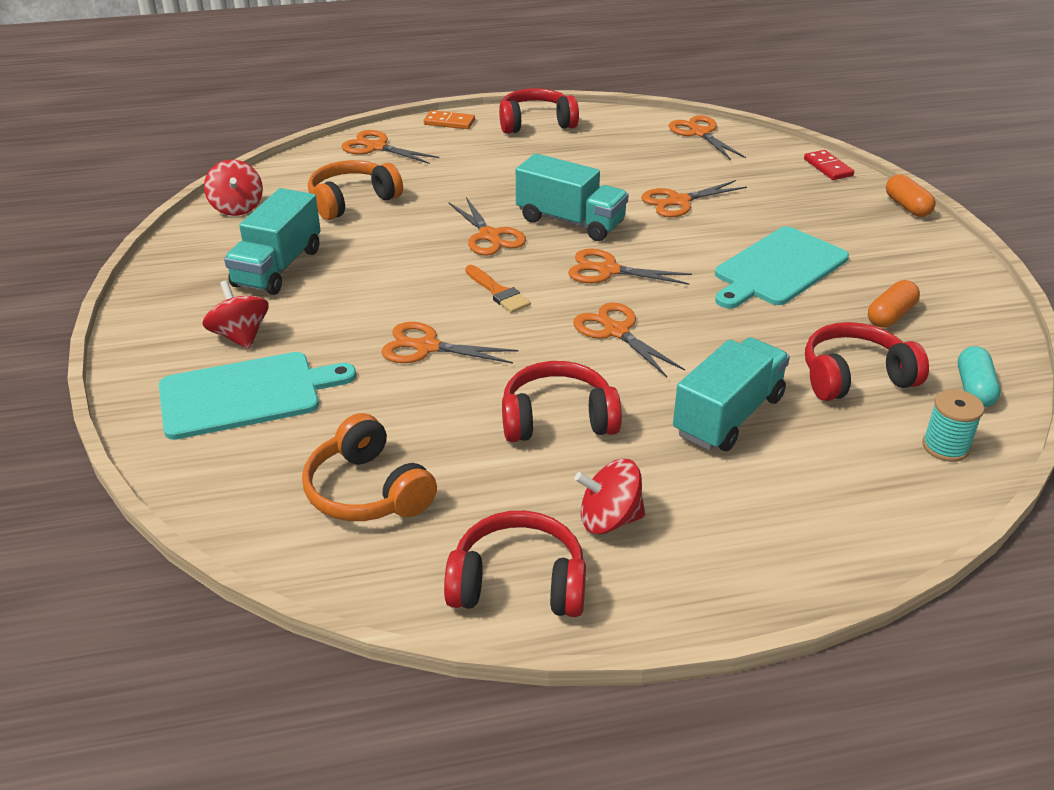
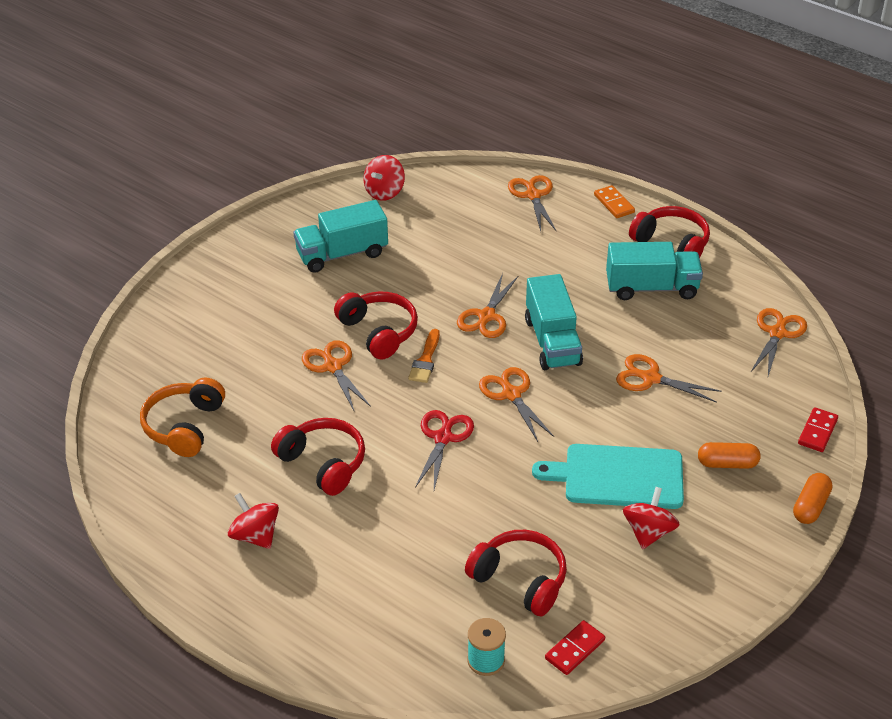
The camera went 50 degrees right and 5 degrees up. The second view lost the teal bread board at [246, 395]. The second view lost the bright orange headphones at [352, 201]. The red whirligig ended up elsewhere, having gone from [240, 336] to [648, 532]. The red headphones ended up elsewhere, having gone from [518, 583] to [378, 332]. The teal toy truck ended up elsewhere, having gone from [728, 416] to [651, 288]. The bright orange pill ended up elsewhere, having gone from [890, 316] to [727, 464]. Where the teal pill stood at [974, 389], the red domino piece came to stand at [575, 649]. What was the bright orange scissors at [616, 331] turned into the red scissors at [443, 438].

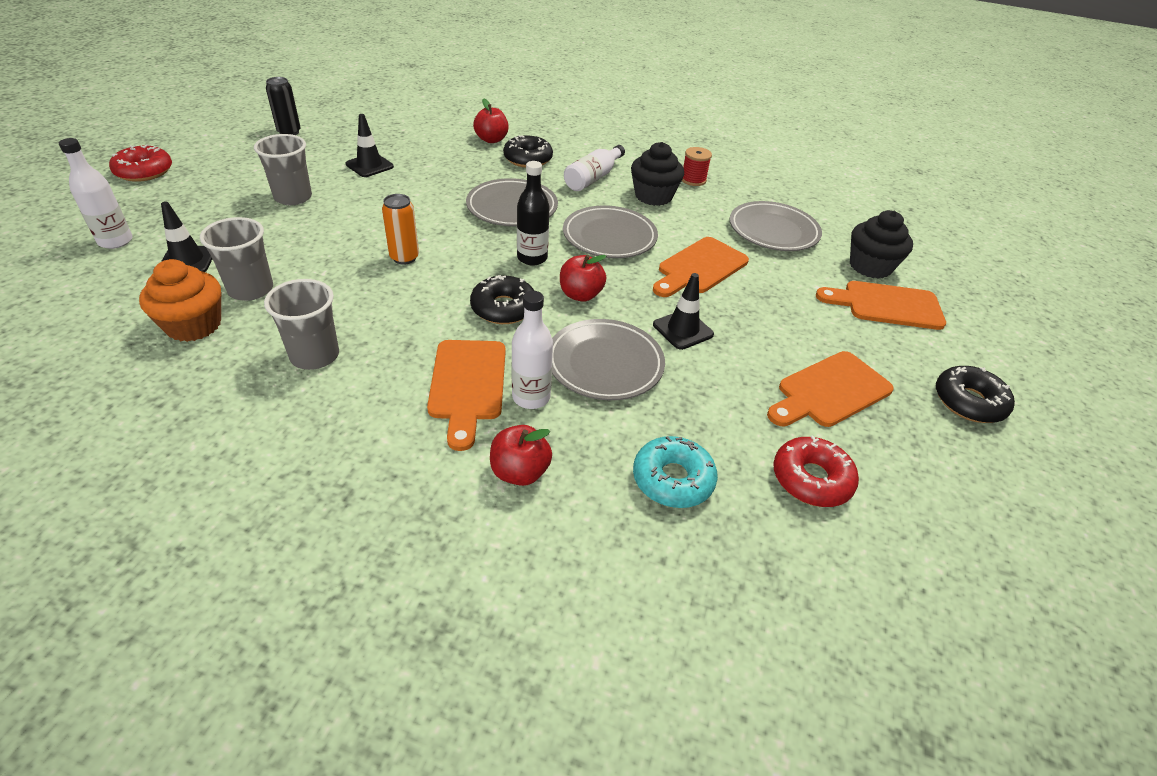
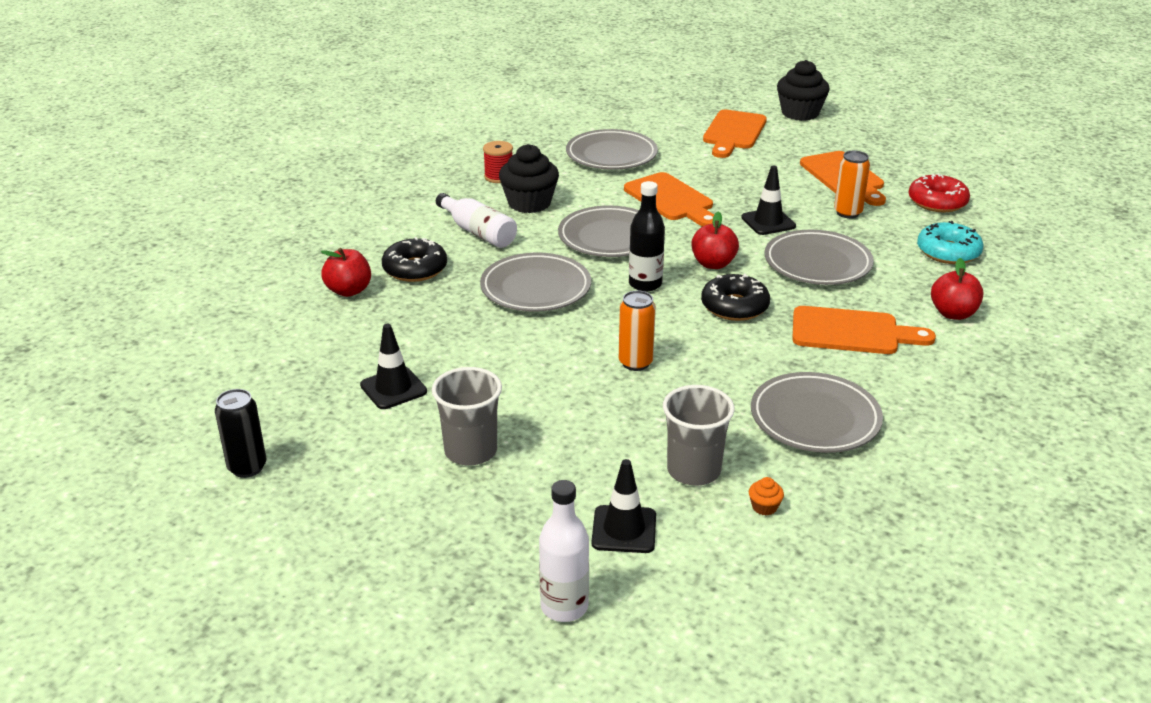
The camera went 75 degrees left and 10 degrees down. The second view lost the red doughnut at [144, 171]. The second view lost the snow-white flask at [531, 397]. The second view lost the jet-black doughnut at [968, 402]. The second view gained the bright orange can at [847, 213]. The jet-black fairy cake ended up elsewhere, having gone from [870, 266] to [800, 113]. Where the ash-grey cup stood at [315, 355], the ash-grey plate came to stand at [815, 418]. The size of the bright orange fairy cake at [194, 325] changed by a factor of 0.41.

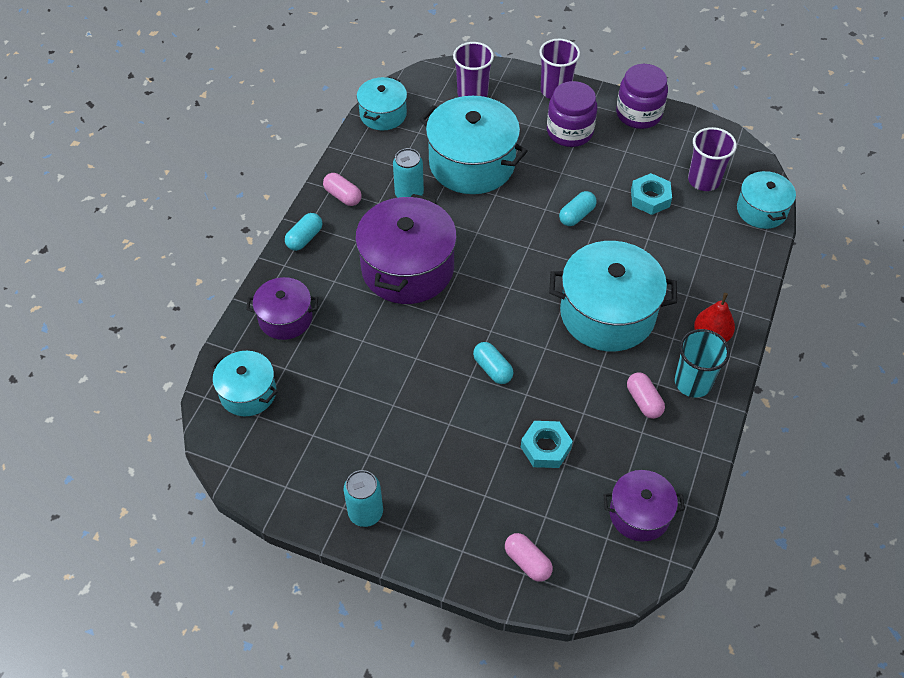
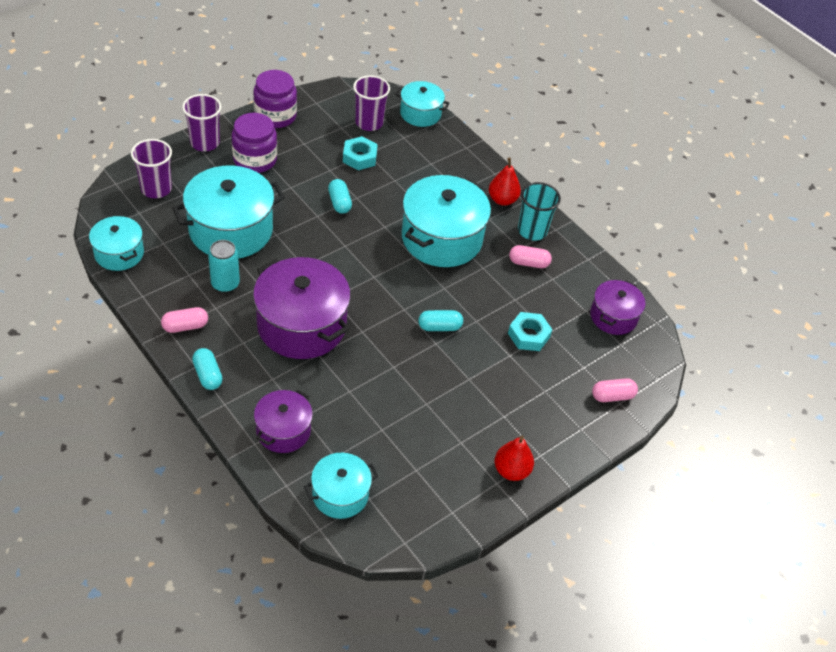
The camera went 65 degrees left and 5 degrees down. Where the teal can stood at [365, 513], the red pear fruit came to stand at [511, 470].

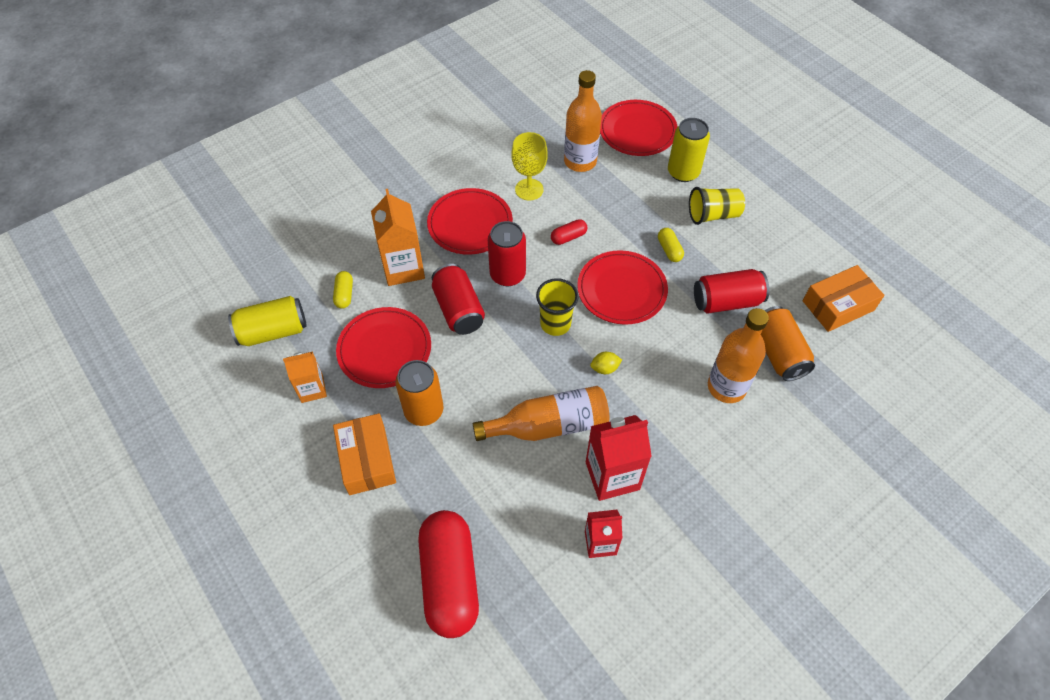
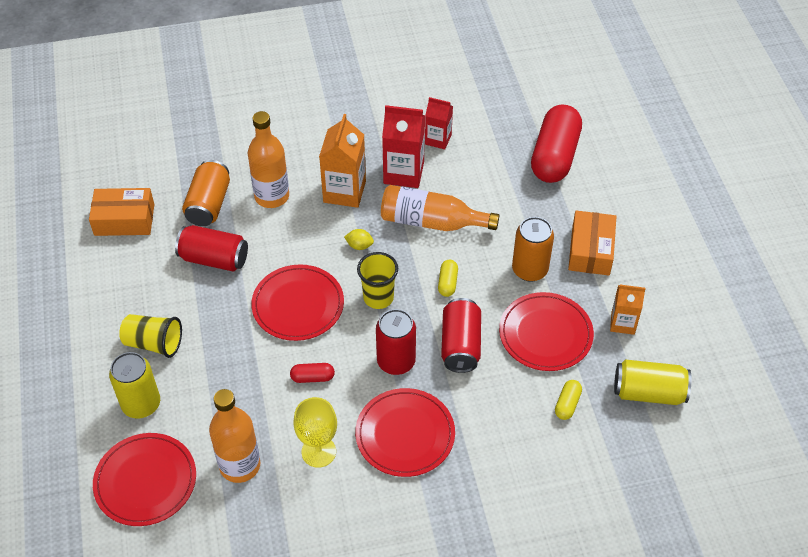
The camera went 155 degrees left and 5 degrees down. The bright orange juice carton ended up elsewhere, having gone from [403, 268] to [344, 192]. The yellow pill ended up elsewhere, having gone from [669, 250] to [447, 283].

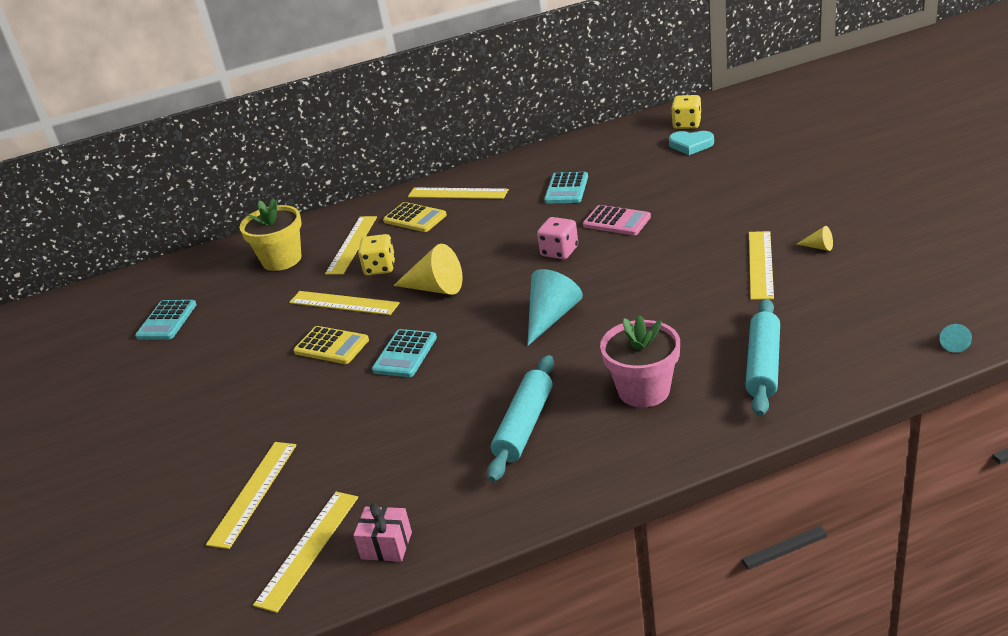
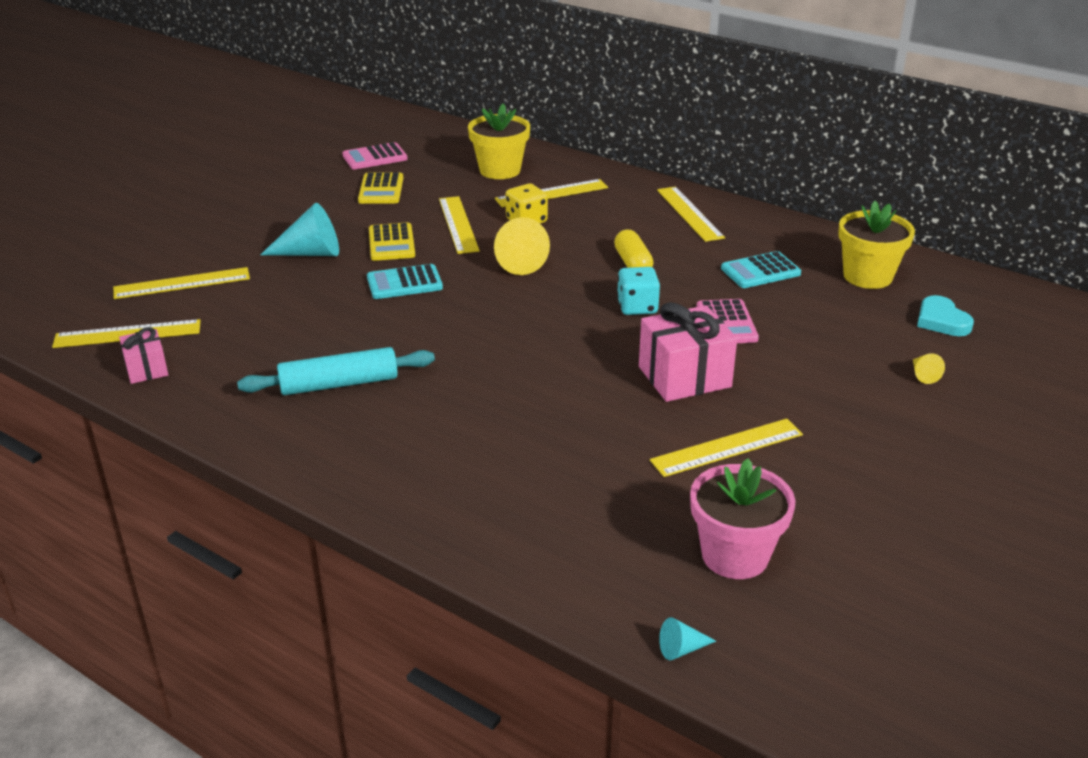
The camera went 50 degrees right and 0 degrees up. The second view lost the yellow game die at [687, 124]. The second view lost the teal pastry roller at [763, 365]. The second view gained the yellow pill at [633, 263]. The second view gained the pink present at [684, 377]. The second view gained the yellow potted plant at [867, 276]. The yellow adding machine ended up elsewhere, having gone from [415, 218] to [381, 189]. The teal solid cone ended up elsewhere, having gone from [551, 317] to [310, 253]. The pink potted plant ended up elsewhere, having gone from [644, 390] to [735, 555]. The yellow solid cone ended up elsewhere, having gone from [818, 247] to [923, 375]. What was the teal adding machine at [167, 321] turned into the pink adding machine at [375, 157]. What was the pink game die at [559, 251] turned into the teal game die at [637, 307].

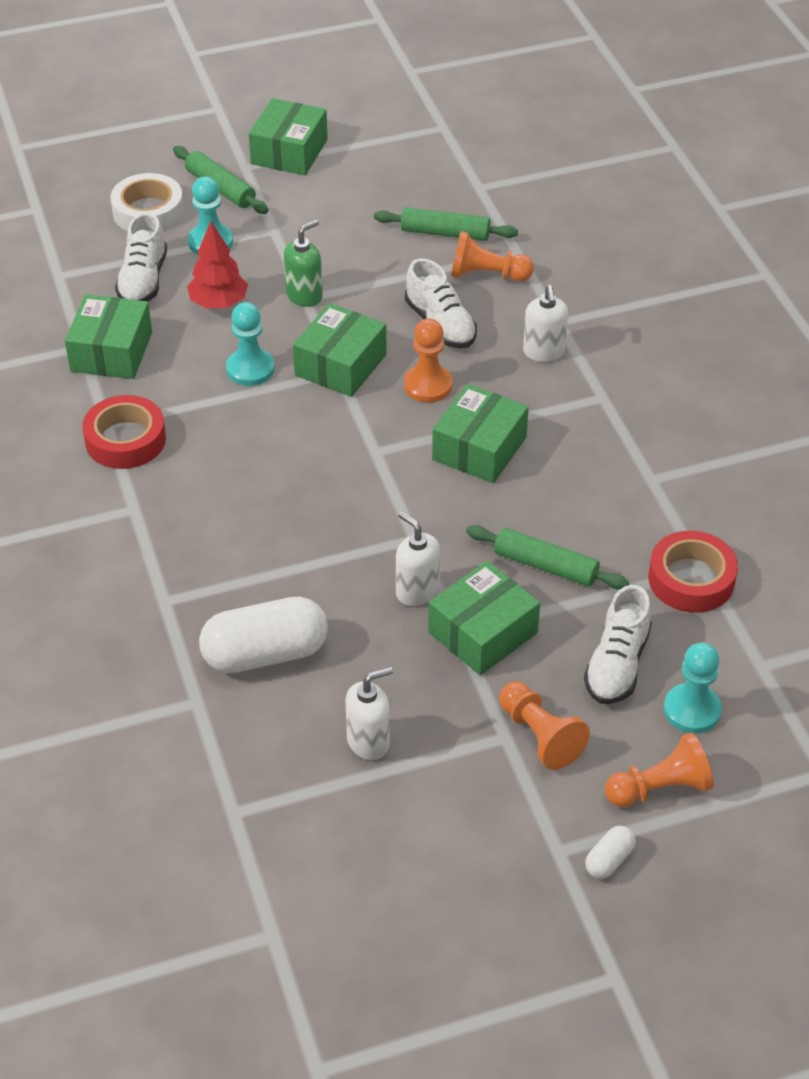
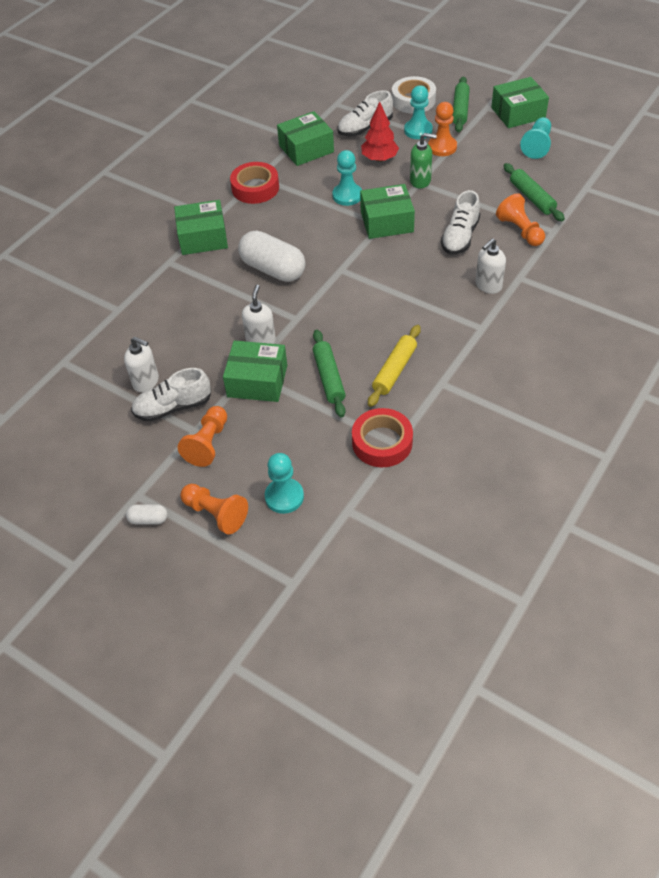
The camera went 55 degrees right and 5 degrees up. The second view gained the yellow pastry roller at [395, 370]. The second view gained the teal pawn at [537, 145]. The snow-white pill ended up elsewhere, having gone from [265, 654] to [273, 269]. The bright orange pawn ended up elsewhere, having gone from [428, 385] to [442, 147]. The green package ended up elsewhere, having gone from [479, 448] to [203, 237]. The snow-white lace-up shoe ended up elsewhere, having gone from [617, 664] to [173, 407].

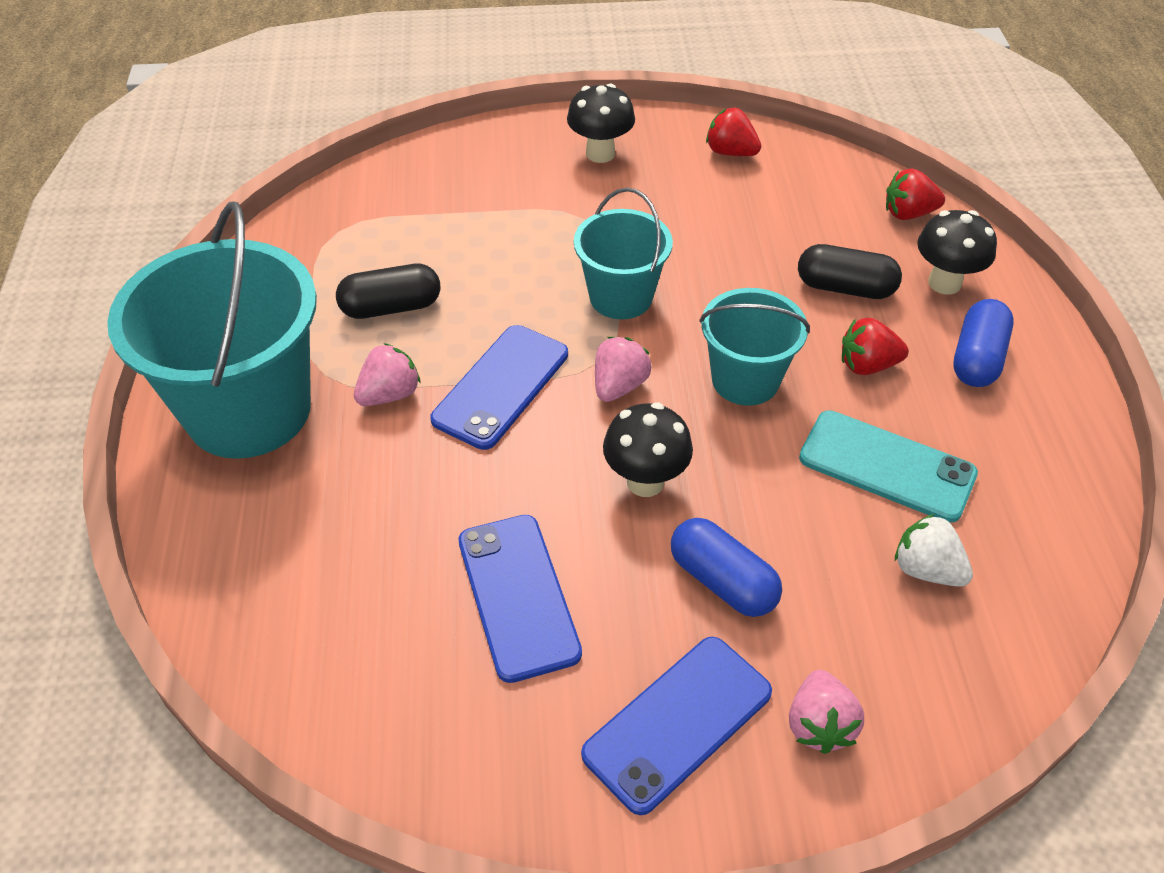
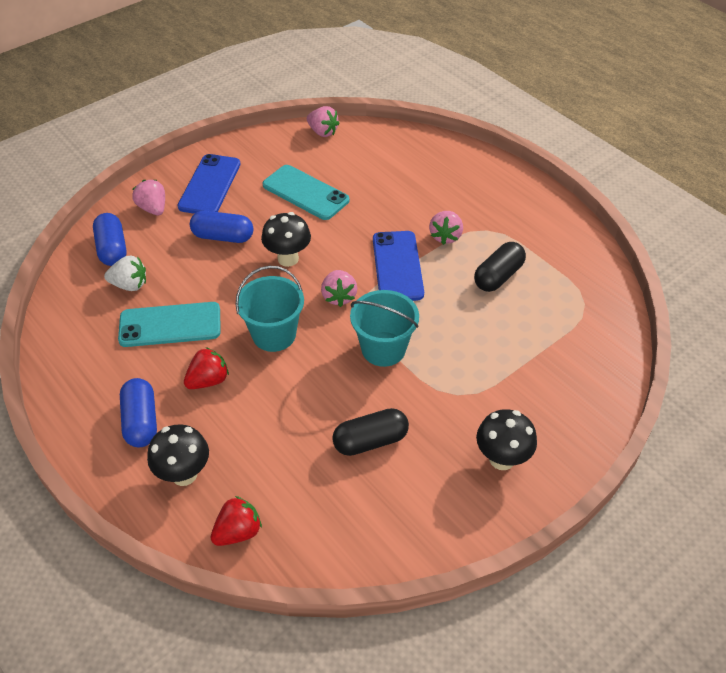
The camera went 145 degrees right and 0 degrees up. The second view lost the teal bucket at [248, 410]. The second view lost the red strawberry at [730, 152]. The second view gained the blue pill at [112, 249]. The second view gained the pink strawberry at [323, 132]. The jet-black pill ended up elsewhere, having gone from [845, 288] to [370, 441]. What was the blue phone at [518, 596] turned into the teal phone at [305, 193].

